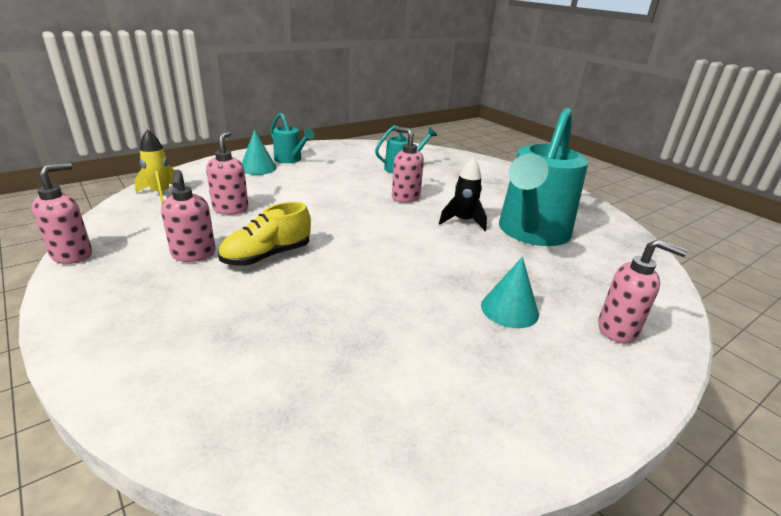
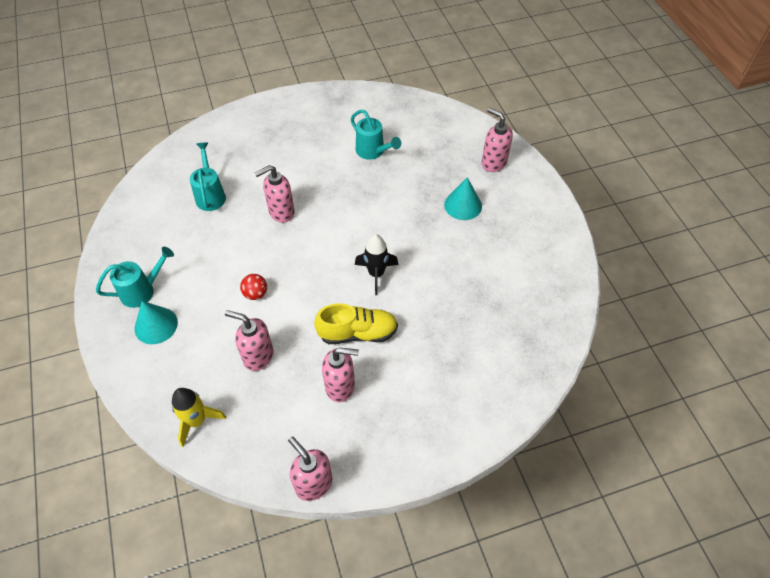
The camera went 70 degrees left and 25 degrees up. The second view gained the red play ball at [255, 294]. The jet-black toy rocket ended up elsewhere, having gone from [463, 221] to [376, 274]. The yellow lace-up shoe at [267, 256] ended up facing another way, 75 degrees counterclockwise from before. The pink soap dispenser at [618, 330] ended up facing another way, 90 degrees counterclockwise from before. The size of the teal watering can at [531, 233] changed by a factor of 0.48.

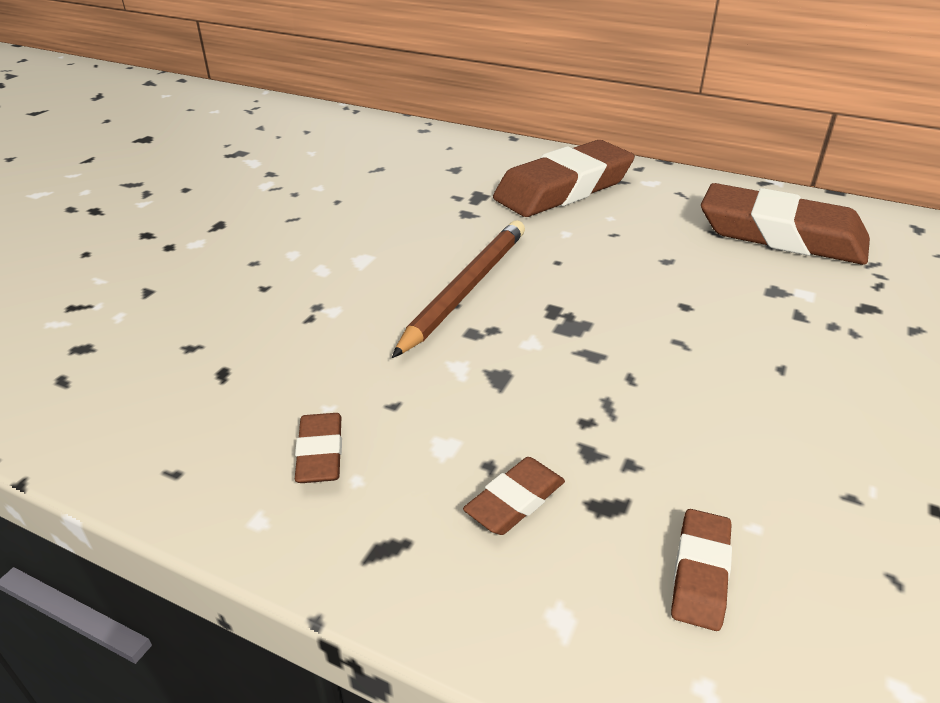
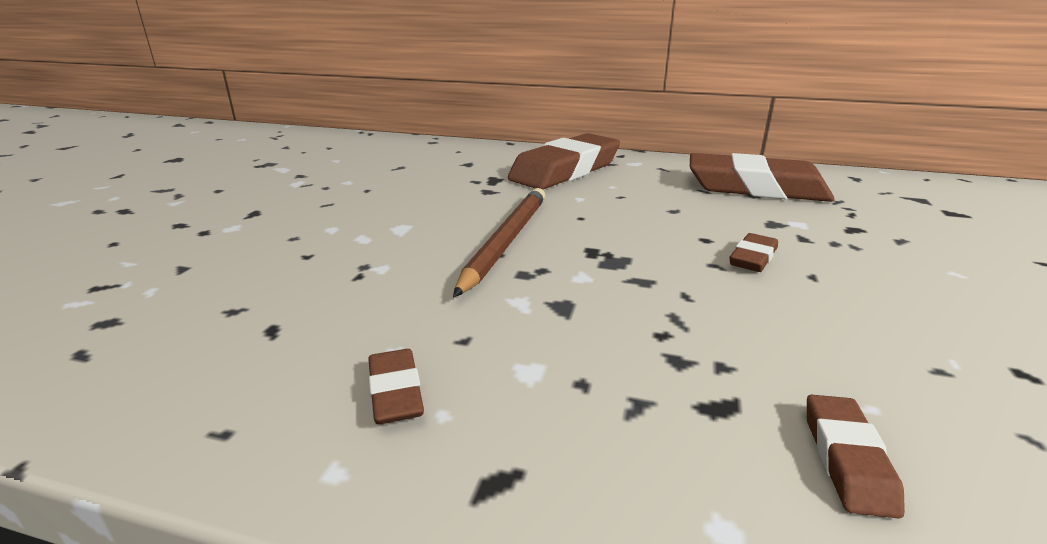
The camera went 10 degrees left and 10 degrees down. The dark brown pencil eraser ended up elsewhere, having gone from [515, 501] to [753, 258].

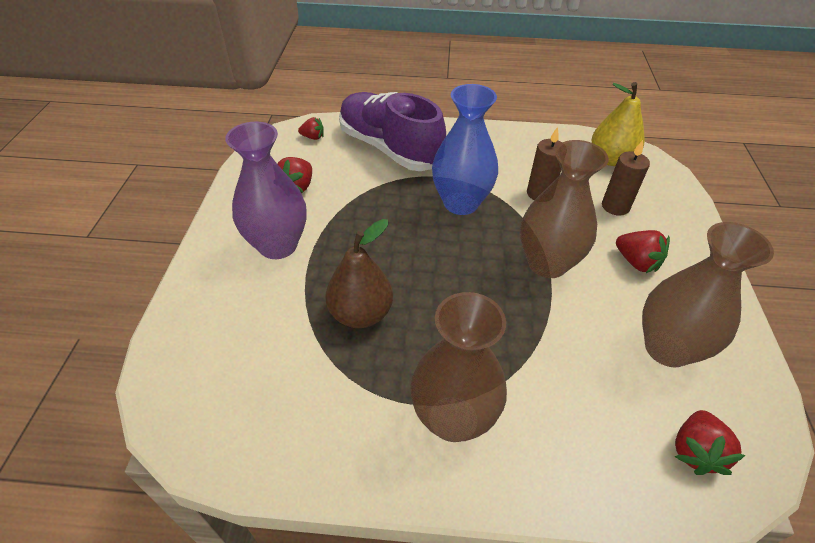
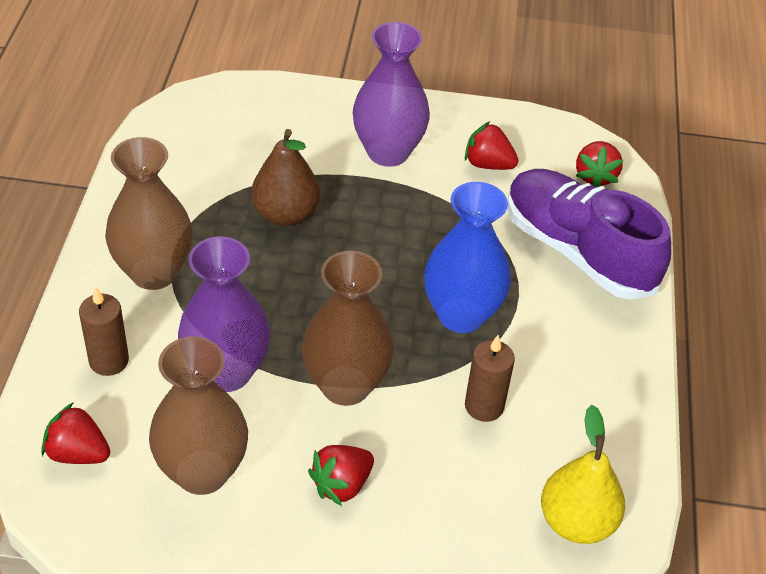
The camera went 90 degrees right and 0 degrees up. The second view gained the royal purple vase at [226, 372]. The dark brown candle ended up elsewhere, having gone from [615, 206] to [109, 361]. The royal purple lace-up shoe at [389, 148] ended up facing another way, 90 degrees counterclockwise from before. The size of the red strawberry at [313, 137] changed by a factor of 1.54.

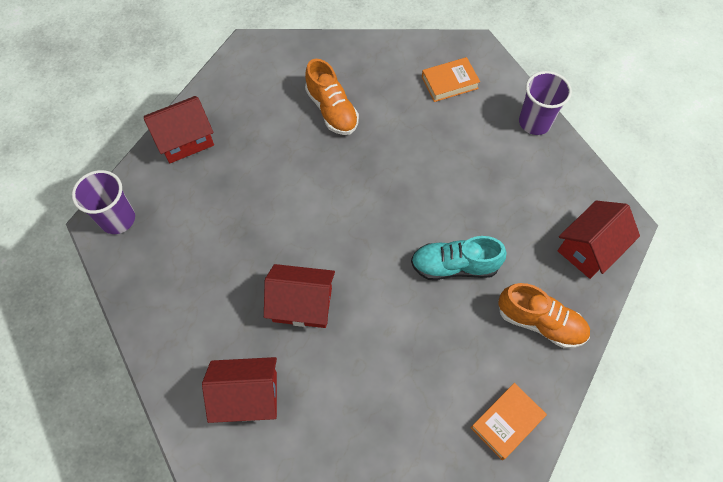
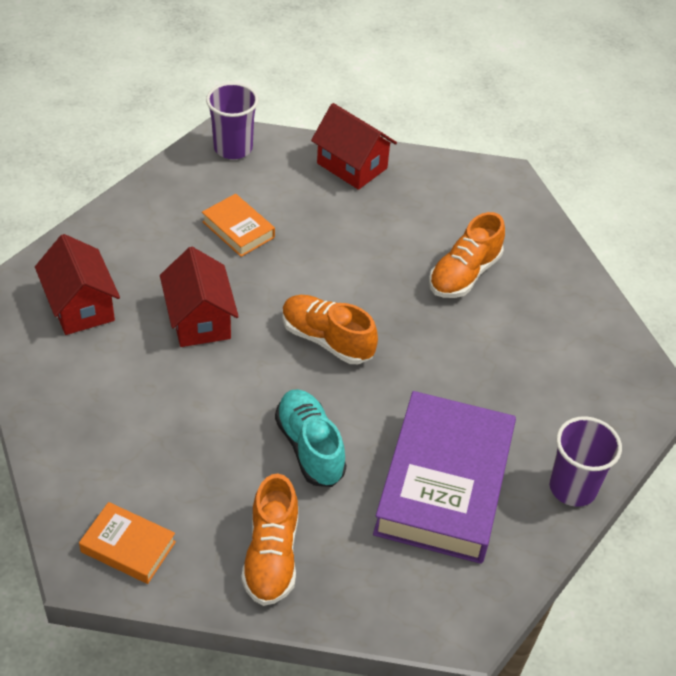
The camera went 65 degrees right and 15 degrees down. The second view lost the red house at [589, 249]. The second view gained the bright orange lace-up shoe at [327, 340]. The second view gained the royal purple book at [444, 484]. The bright orange book ended up elsewhere, having gone from [449, 83] to [238, 229].

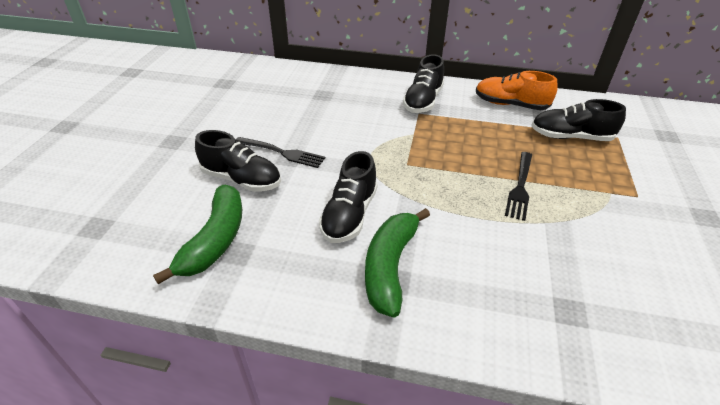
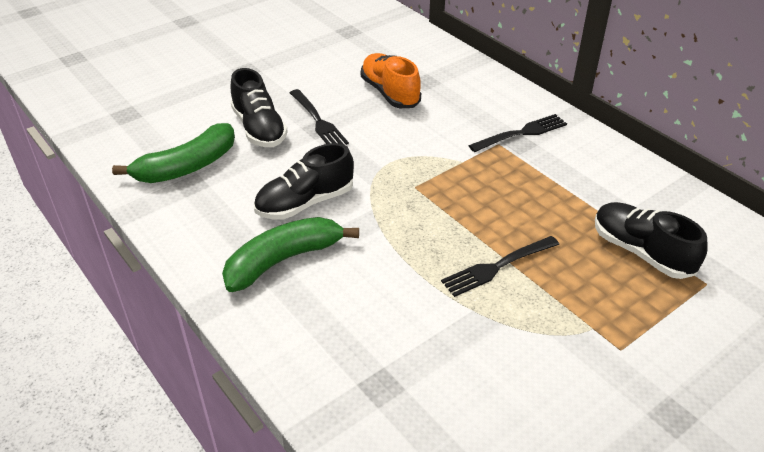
The camera went 40 degrees right and 0 degrees up. The bright orange lace-up shoe ended up elsewhere, having gone from [510, 105] to [390, 93]. Where the jet-black lace-up shoe stood at [423, 101], the jet-black dinner fork came to stand at [521, 133].

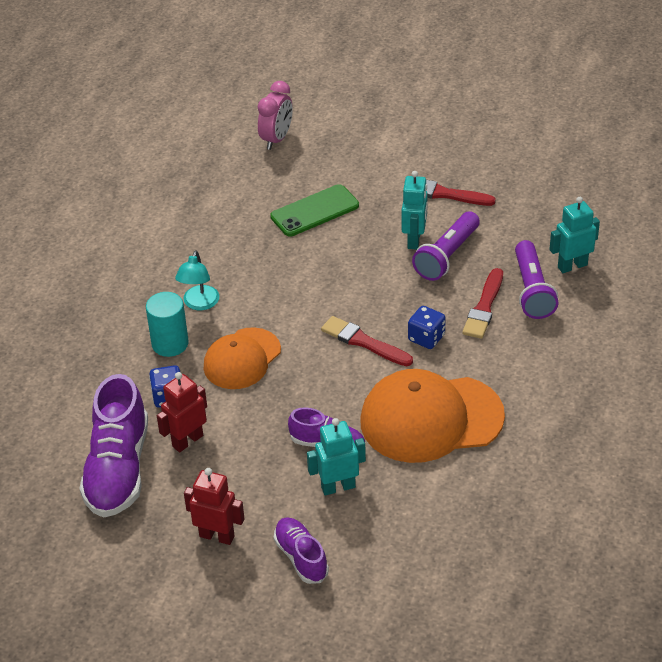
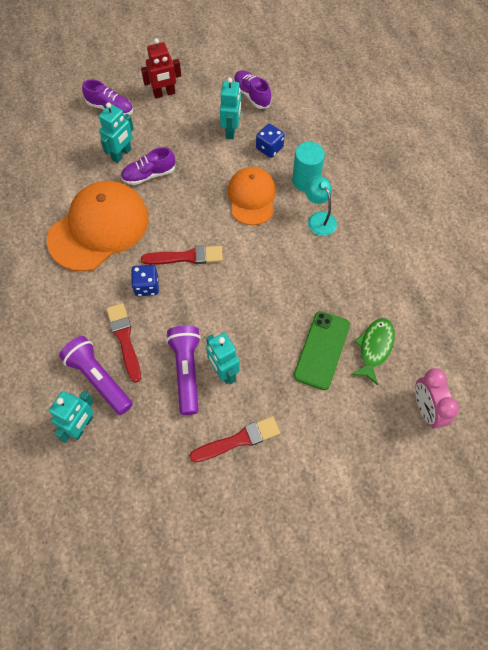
The camera went 140 degrees right and 20 degrees up. The second view gained the green fish at [374, 348]. What was the red robot figure at [187, 441] turned into the teal robot figure at [231, 130]. The size of the royal purple lace-up shoe at [118, 469] changed by a factor of 0.55.

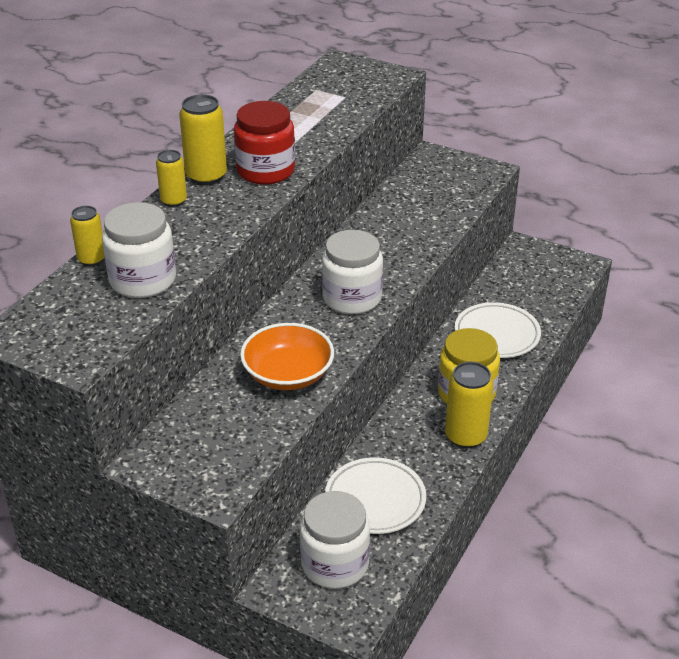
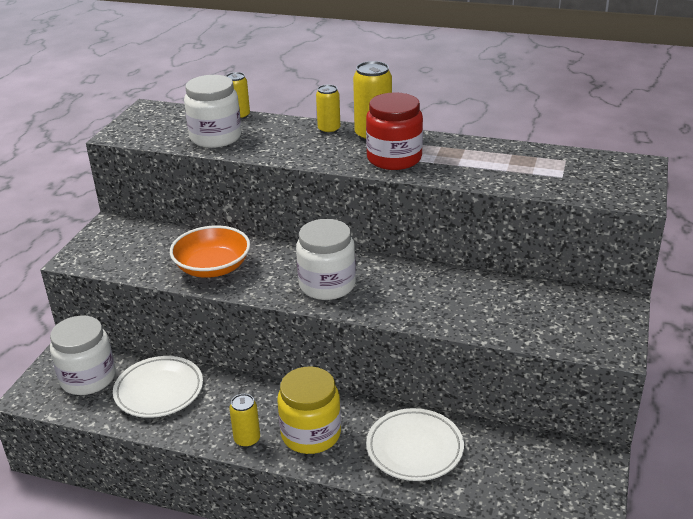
The camera went 80 degrees right and 5 degrees down. The size of the yellow can at [465, 436] changed by a factor of 0.62.

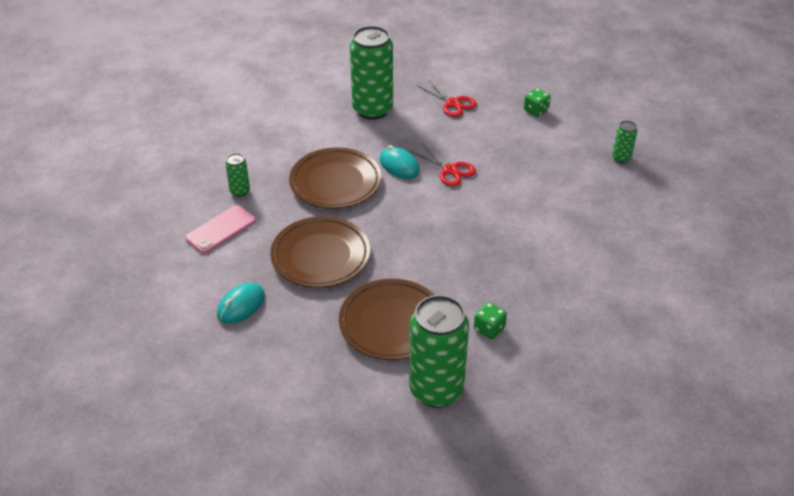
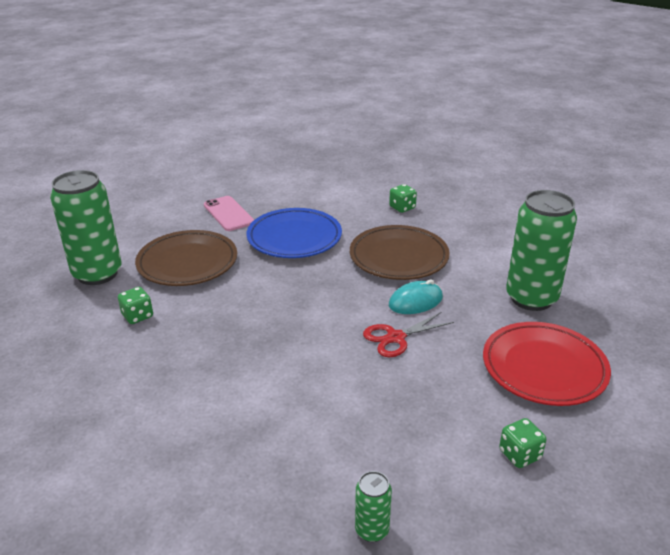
The camera went 105 degrees right and 10 degrees down. The second view lost the teal mouse at [241, 305]. The pink phone ended up elsewhere, having gone from [221, 229] to [228, 214]. Where the green can stood at [240, 191], the green game die came to stand at [402, 208]. Where the red scissors stood at [453, 103], the red plate came to stand at [544, 368]. What was the dark brown plate at [320, 256] turned into the blue plate at [294, 238].

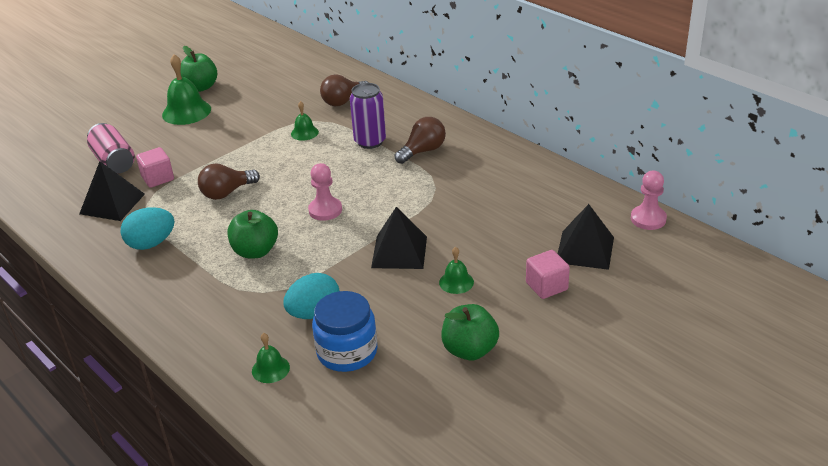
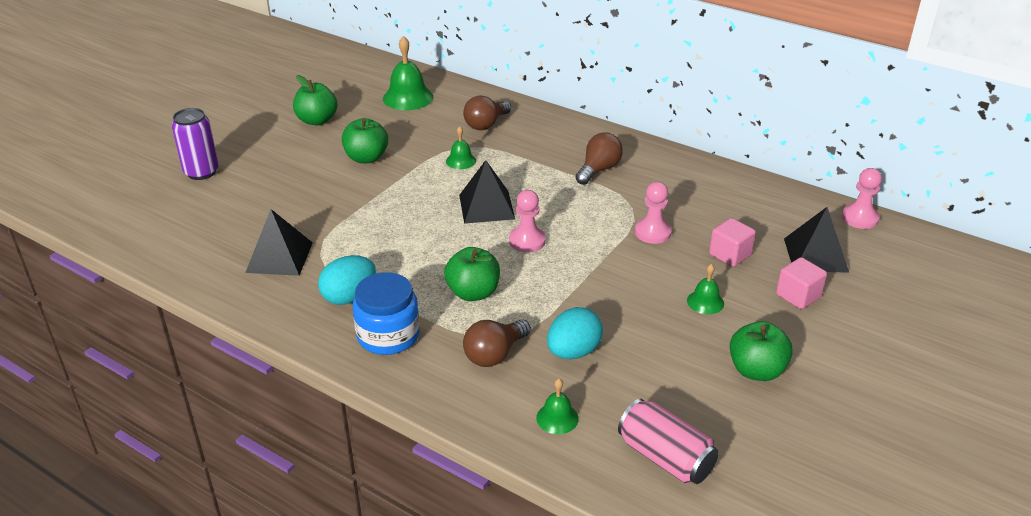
The camera went 15 degrees left and 0 degrees up. The second view gained the green apple at [366, 158]. The second view gained the pink pawn at [652, 232]. The pink can ended up elsewhere, having gone from [114, 161] to [665, 458]. The pink solid cube ended up elsewhere, having gone from [158, 178] to [730, 255]. The green hand bell ended up elsewhere, having gone from [186, 112] to [408, 97]. The dark brown lightbulb ended up elsewhere, having gone from [227, 193] to [495, 354]. The blue preserve jar ended up elsewhere, having gone from [347, 352] to [388, 336]. The royal purple can ended up elsewhere, having gone from [370, 141] to [201, 172]. The jet-black solid pyramid ended up elsewhere, having gone from [399, 252] to [486, 206].

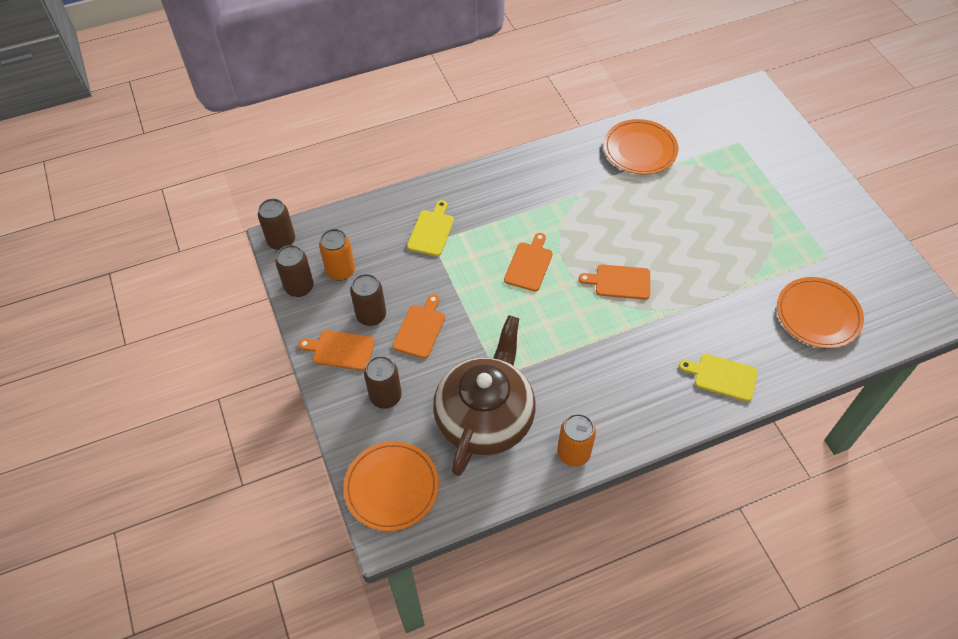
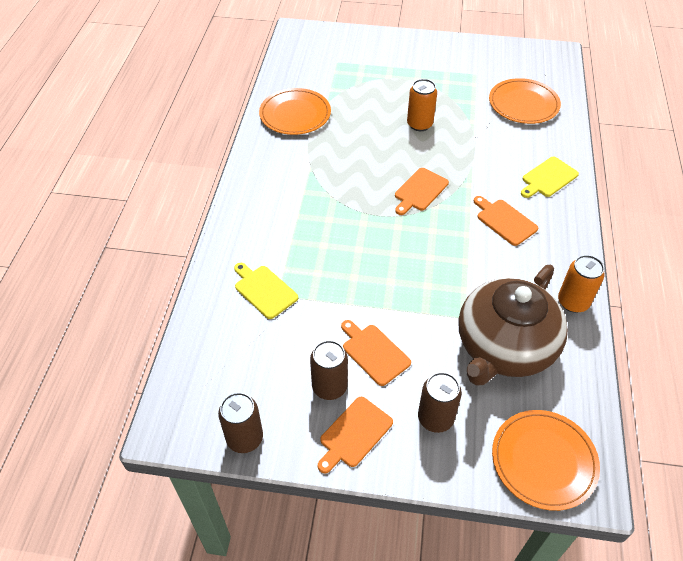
The camera went 60 degrees left and 5 degrees down. The second view lost the dark brown can at [281, 241]. The bright orange can ended up elsewhere, having gone from [340, 271] to [419, 124]. The bright orange bread board ended up elsewhere, having gone from [529, 264] to [505, 221]. The dark brown teapot at [485, 417] ended up facing another way, 105 degrees counterclockwise from before.

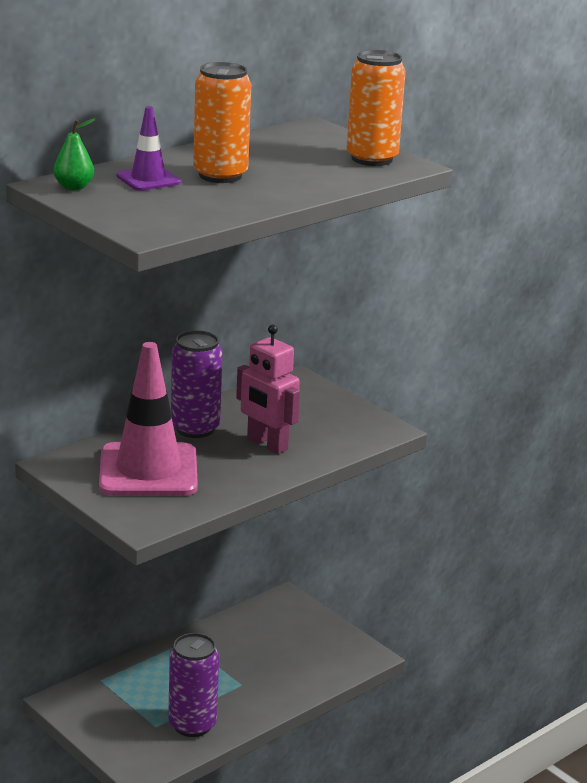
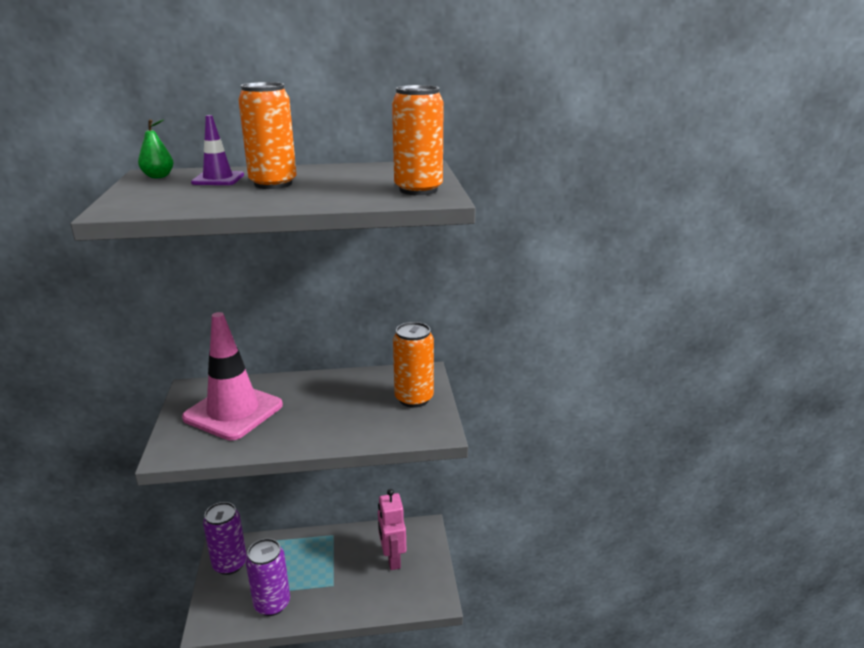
The camera went 35 degrees right and 0 degrees up. The second view gained the bright orange can at [414, 398]. The royal purple can ended up elsewhere, having gone from [195, 428] to [230, 564]. The pink robot figure ended up elsewhere, having gone from [267, 444] to [392, 558].

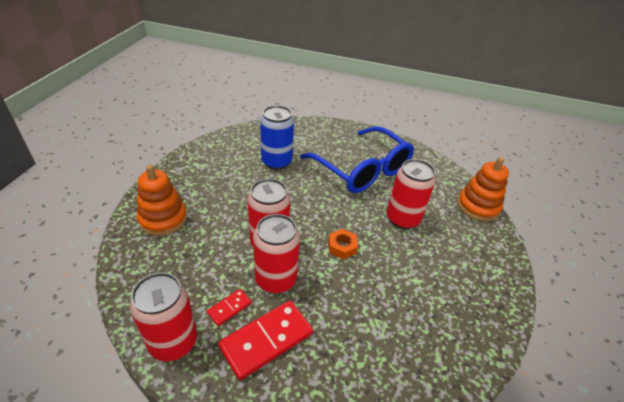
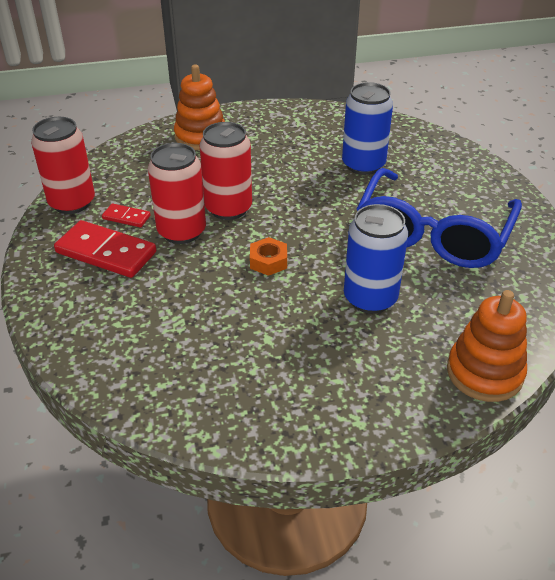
The camera went 65 degrees right and 0 degrees up. What was the red can at [402, 219] turned into the blue can at [370, 298].

